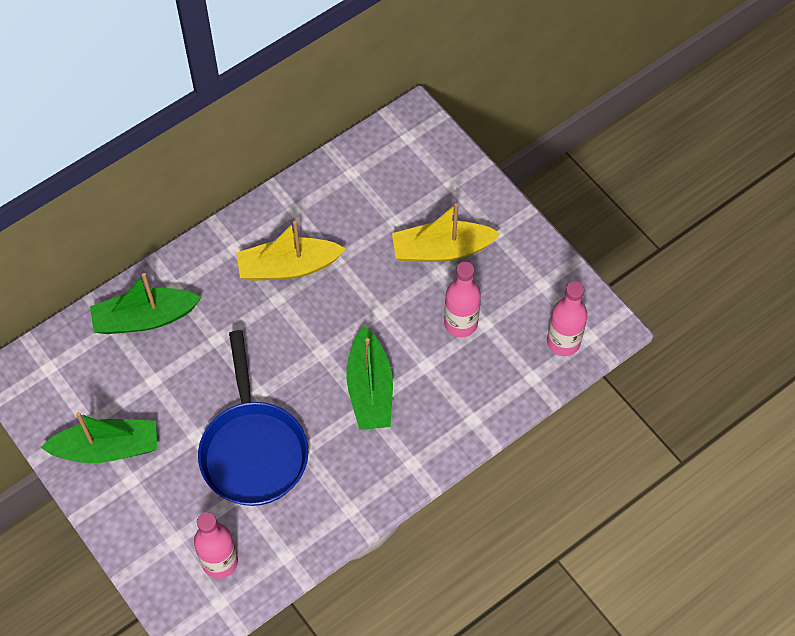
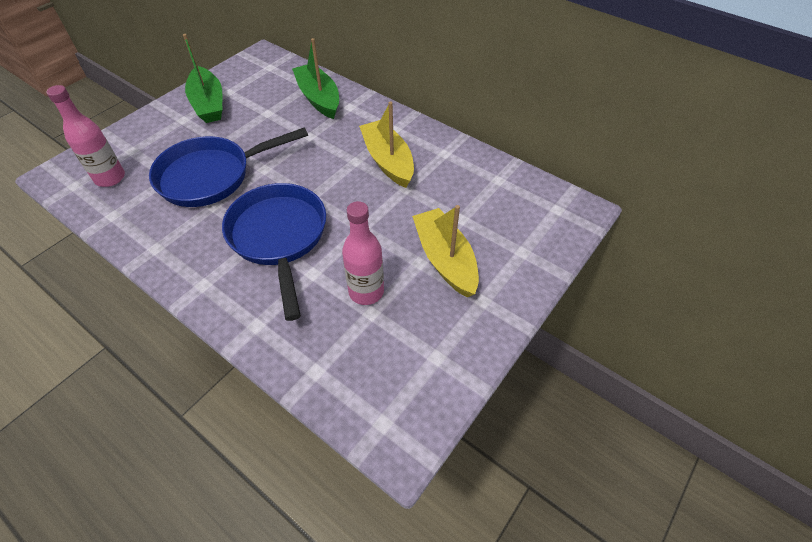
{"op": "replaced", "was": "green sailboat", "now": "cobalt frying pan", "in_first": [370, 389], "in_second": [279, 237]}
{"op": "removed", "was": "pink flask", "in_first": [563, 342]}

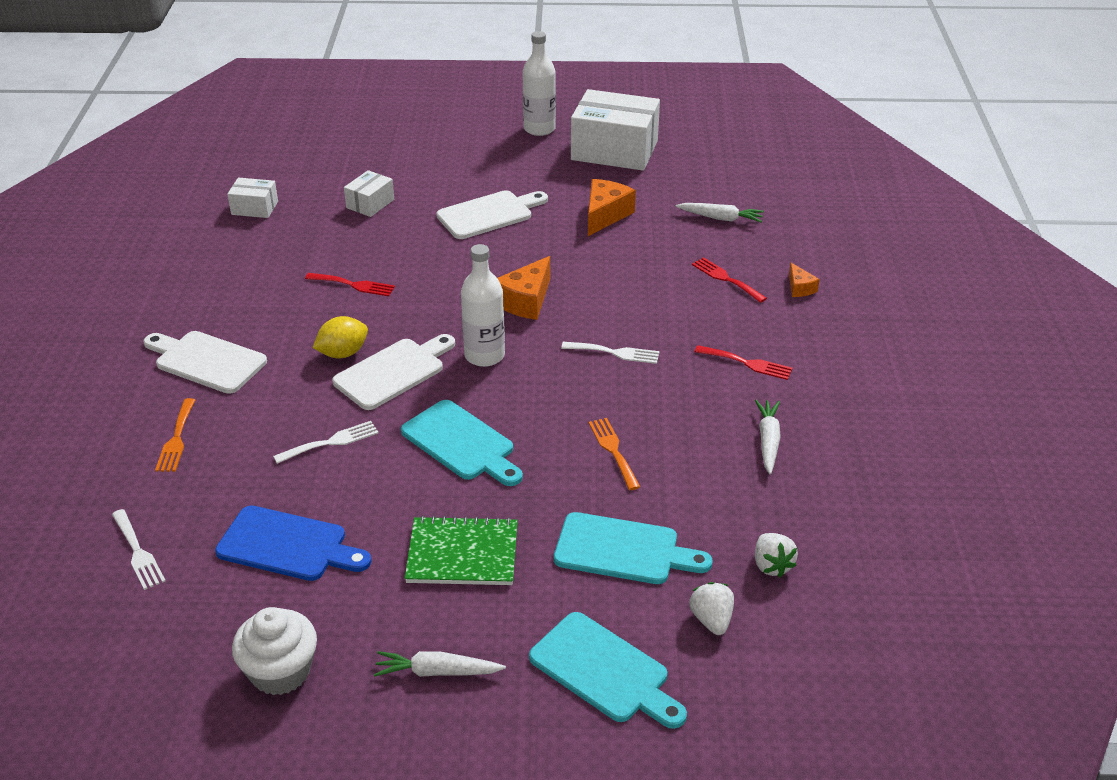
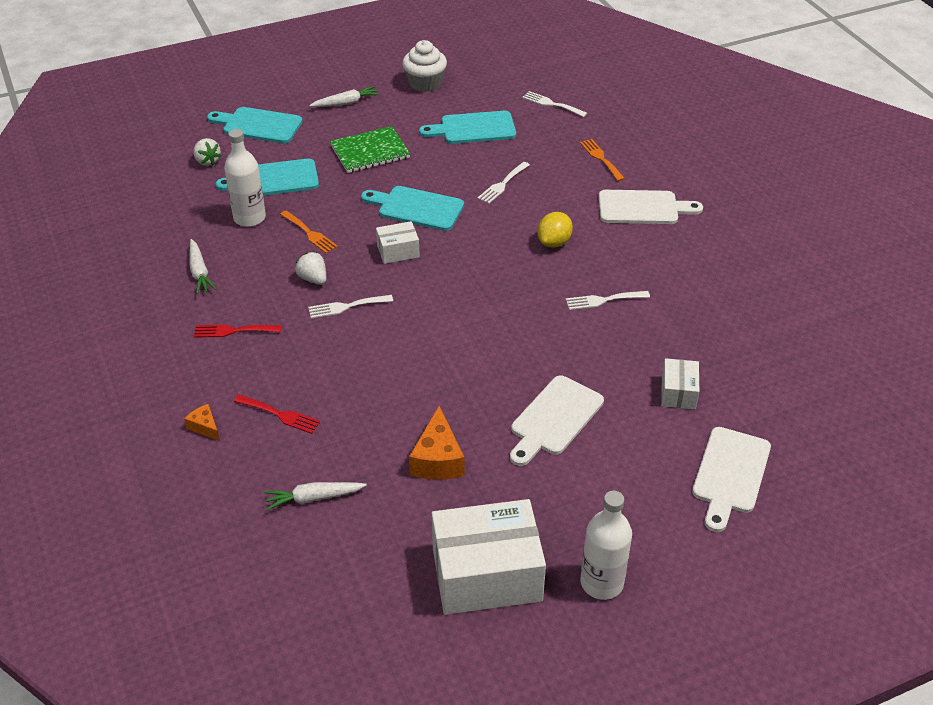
{"op": "recoloured", "was": "cobalt cutting board", "now": "aqua cutting board", "in_first": [288, 545], "in_second": [473, 128]}
{"op": "moved", "was": "white parcel", "in_first": [254, 208], "in_second": [398, 251]}
{"op": "recoloured", "was": "scarlet dinner fork", "now": "white dinner fork", "in_first": [354, 285], "in_second": [603, 300]}
{"op": "moved", "was": "white cutting board", "in_first": [393, 372], "in_second": [730, 474]}
{"op": "moved", "was": "white flask", "in_first": [484, 355], "in_second": [249, 218]}
{"op": "removed", "was": "orange-coloured cheese wedge", "in_first": [526, 301]}
{"op": "moved", "was": "white toy strawberry", "in_first": [771, 565], "in_second": [313, 279]}

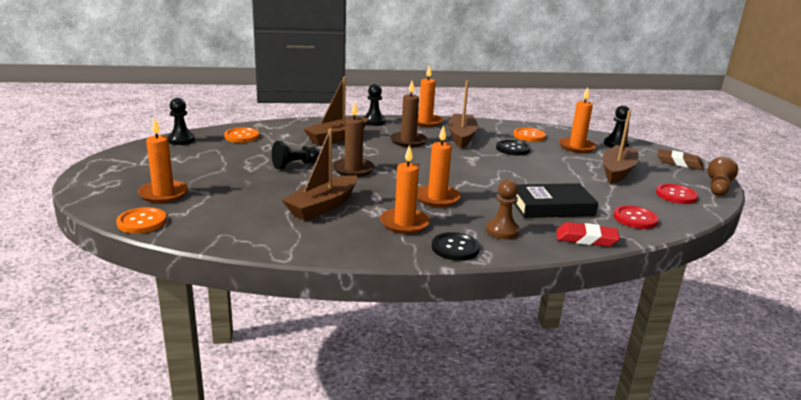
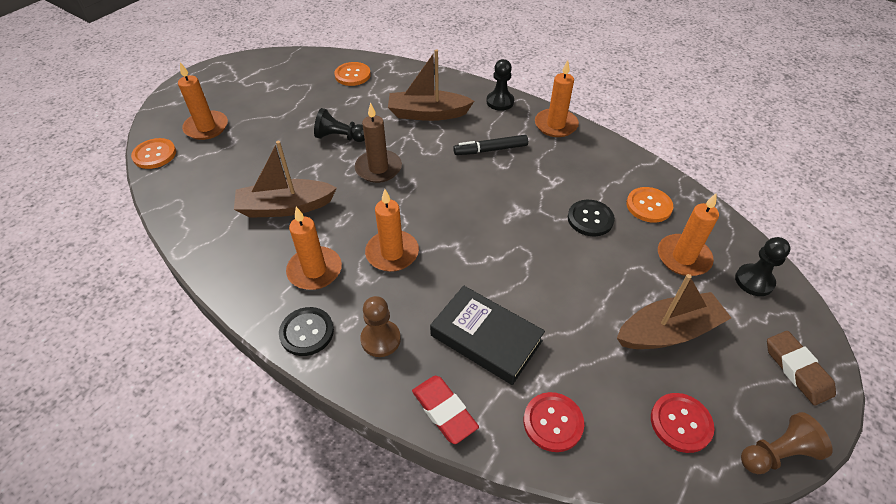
{"op": "removed", "was": "jet-black chess pawn", "in_first": [181, 140]}
{"op": "replaced", "was": "brown pillar candle", "now": "jet-black felt pen", "in_first": [408, 141], "in_second": [490, 150]}
{"op": "removed", "was": "brown sailboat", "in_first": [461, 137]}

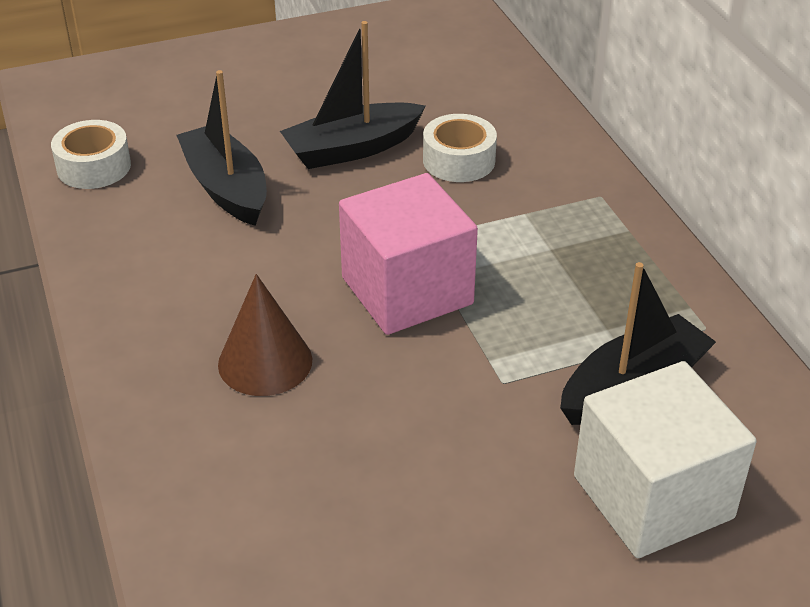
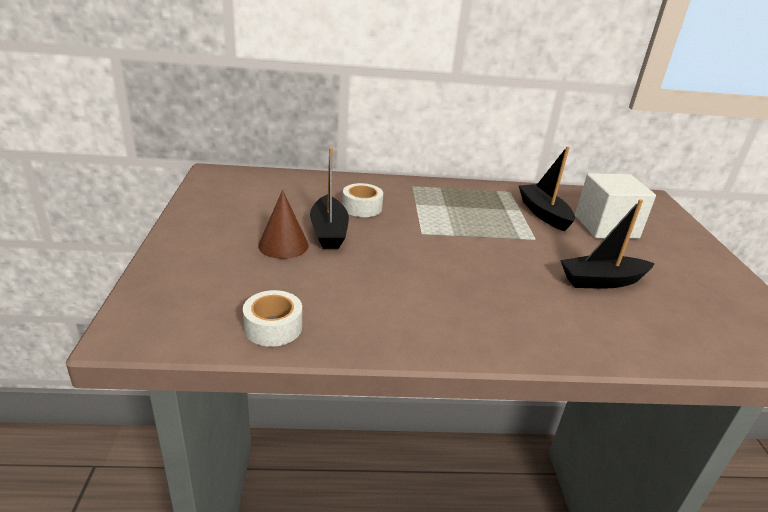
{"op": "moved", "was": "jet-black sailboat", "in_first": [226, 188], "in_second": [602, 281]}
{"op": "moved", "was": "brown cone shape", "in_first": [265, 362], "in_second": [283, 245]}
{"op": "removed", "was": "pink block", "in_first": [407, 291]}

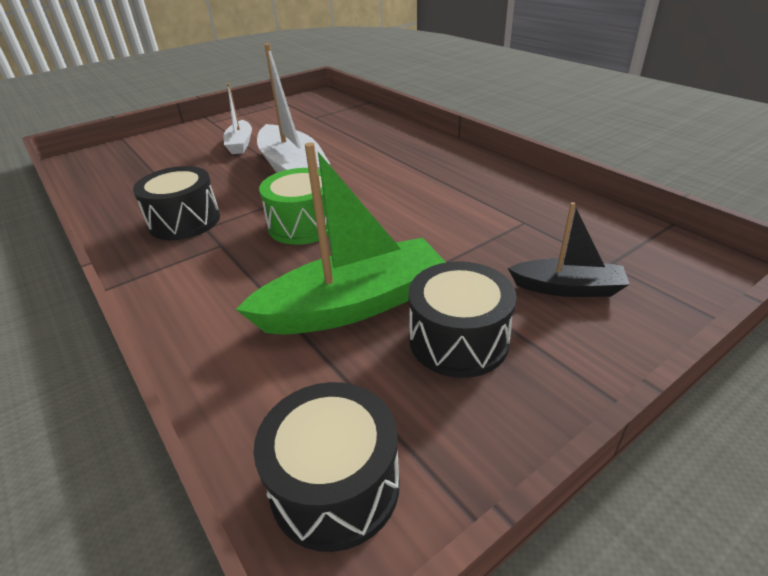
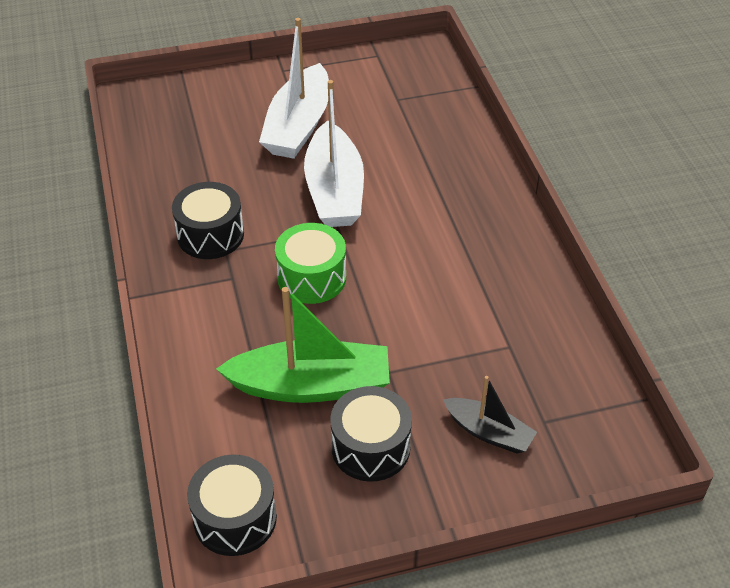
{"op": "resized", "was": "white sailboat", "in_first": [240, 144], "in_second": [298, 126], "ratio": 1.79}

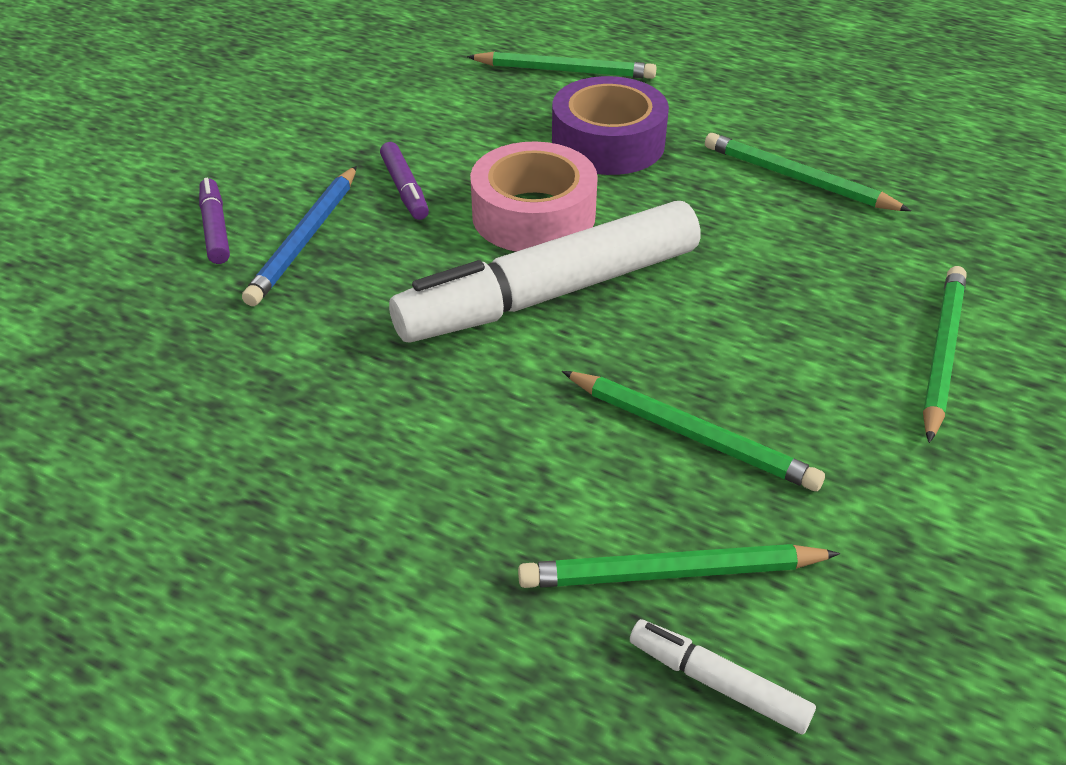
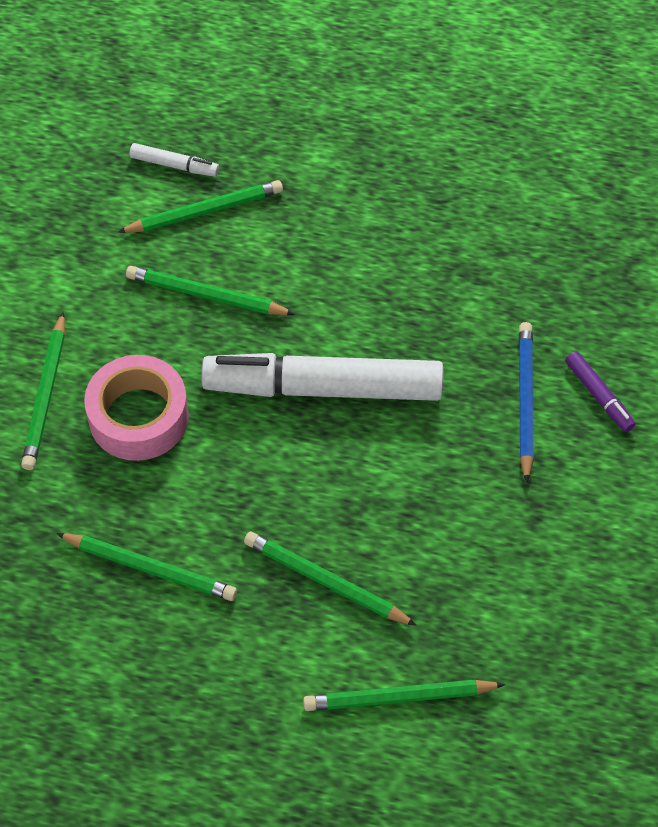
{"op": "removed", "was": "purple felt pen", "in_first": [405, 189]}
{"op": "turned", "was": "white felt pen", "in_first": [550, 293], "in_second": [323, 388], "clockwise": -135}
{"op": "moved", "was": "pink roll of tape", "in_first": [533, 215], "in_second": [138, 416]}
{"op": "replaced", "was": "purple roll of tape", "now": "green lead pencil", "in_first": [608, 143], "in_second": [325, 581]}

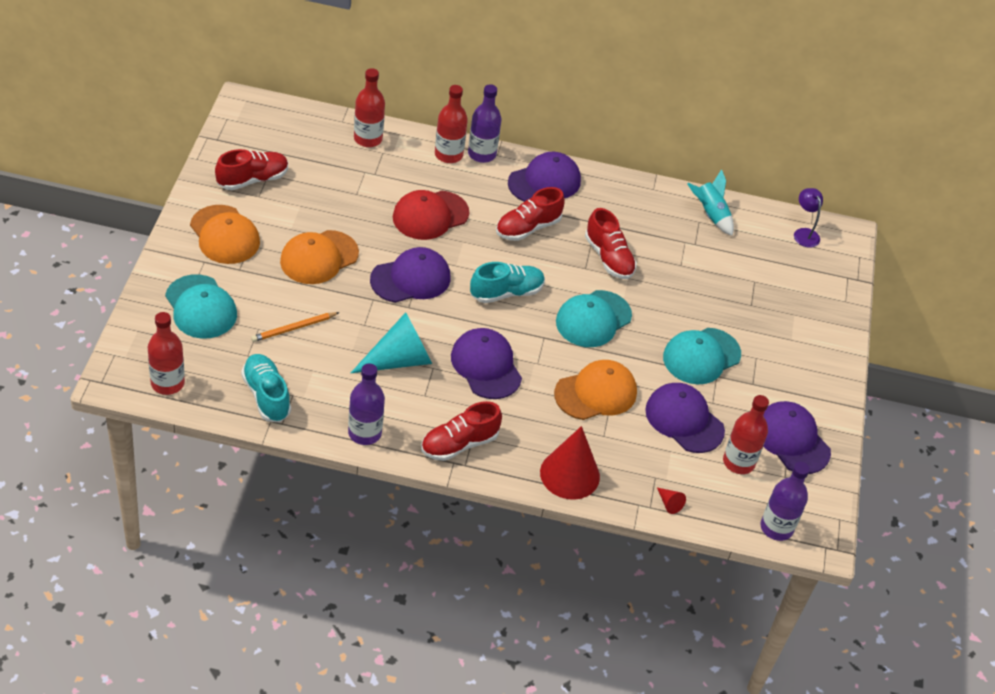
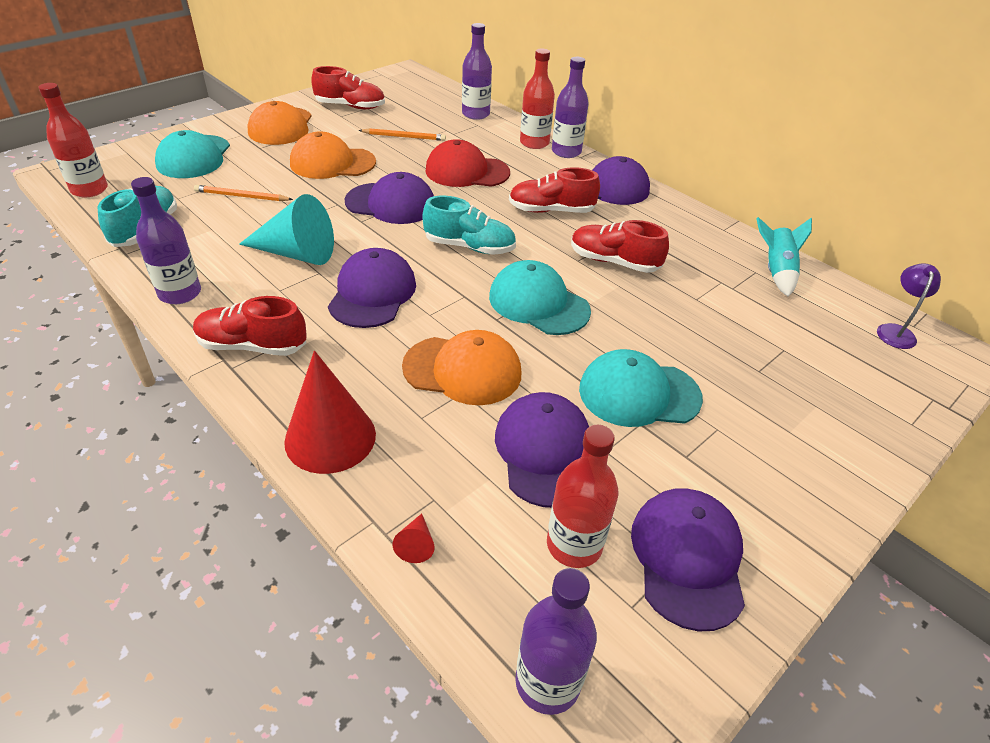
{"op": "recoloured", "was": "scarlet flask", "now": "purple flask", "in_first": [368, 139], "in_second": [475, 114]}
{"op": "turned", "was": "aqua cap", "in_first": [593, 319], "in_second": [538, 303], "clockwise": 45}
{"op": "turned", "was": "scarlet shoe", "in_first": [608, 258], "in_second": [614, 262], "clockwise": 105}
{"op": "added", "now": "orange-coloured lead pencil", "in_second": [404, 137]}

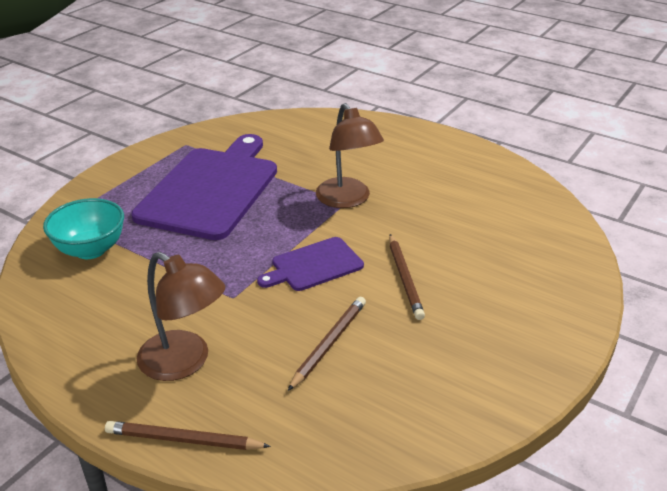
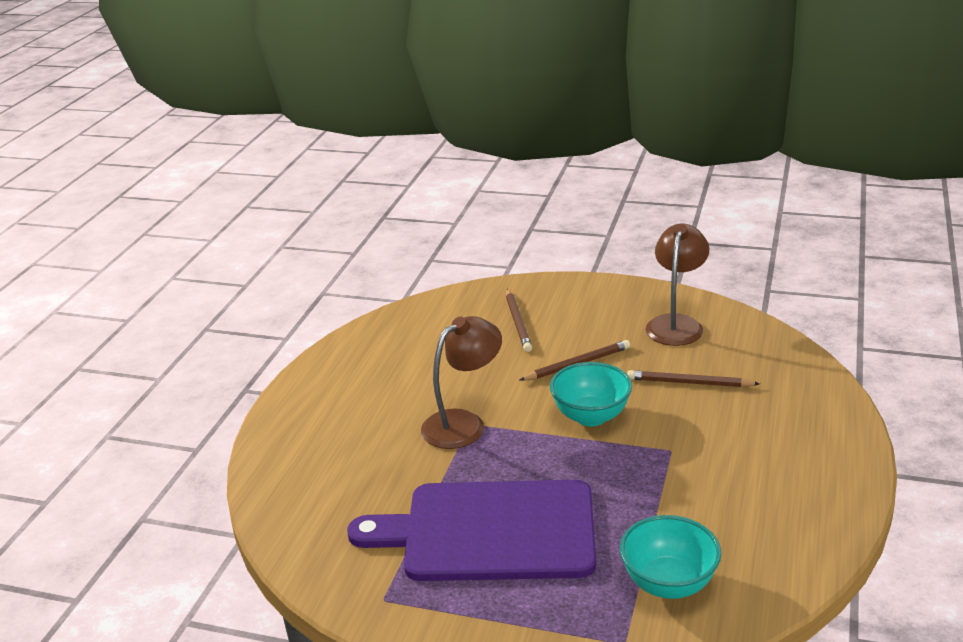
{"op": "moved", "was": "brown lead pencil", "in_first": [184, 440], "in_second": [518, 322]}
{"op": "moved", "was": "brown lamp", "in_first": [184, 362], "in_second": [676, 324]}
{"op": "replaced", "was": "purple cutting board", "now": "aqua bowl", "in_first": [314, 265], "in_second": [591, 416]}

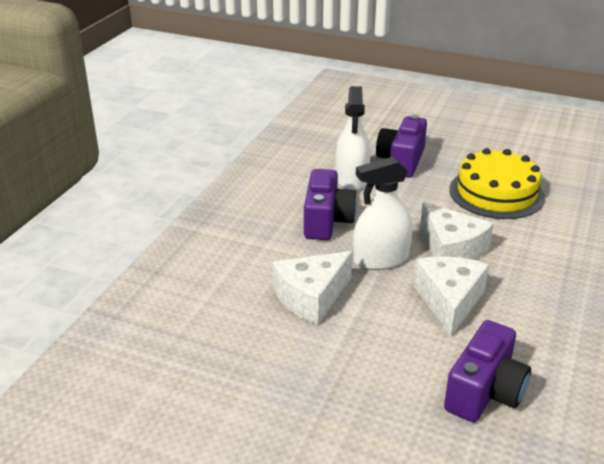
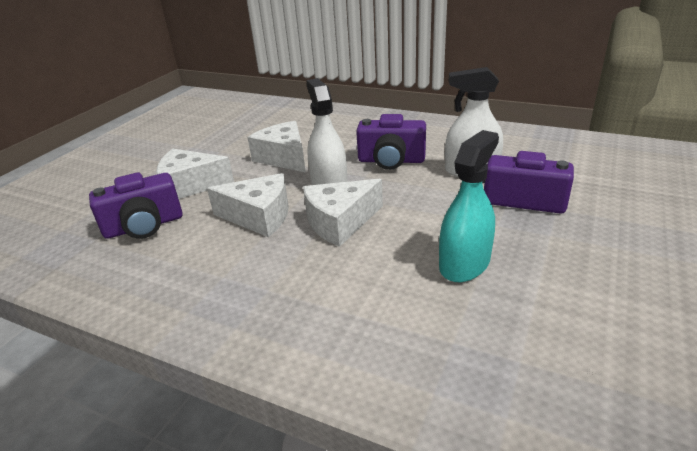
{"op": "turned", "was": "purple compact camera", "in_first": [485, 392], "in_second": [144, 226], "clockwise": -60}
{"op": "replaced", "was": "golden cake", "now": "aqua sprayer", "in_first": [496, 193], "in_second": [464, 264]}
{"op": "added", "now": "white cheese wedge", "in_second": [190, 185]}

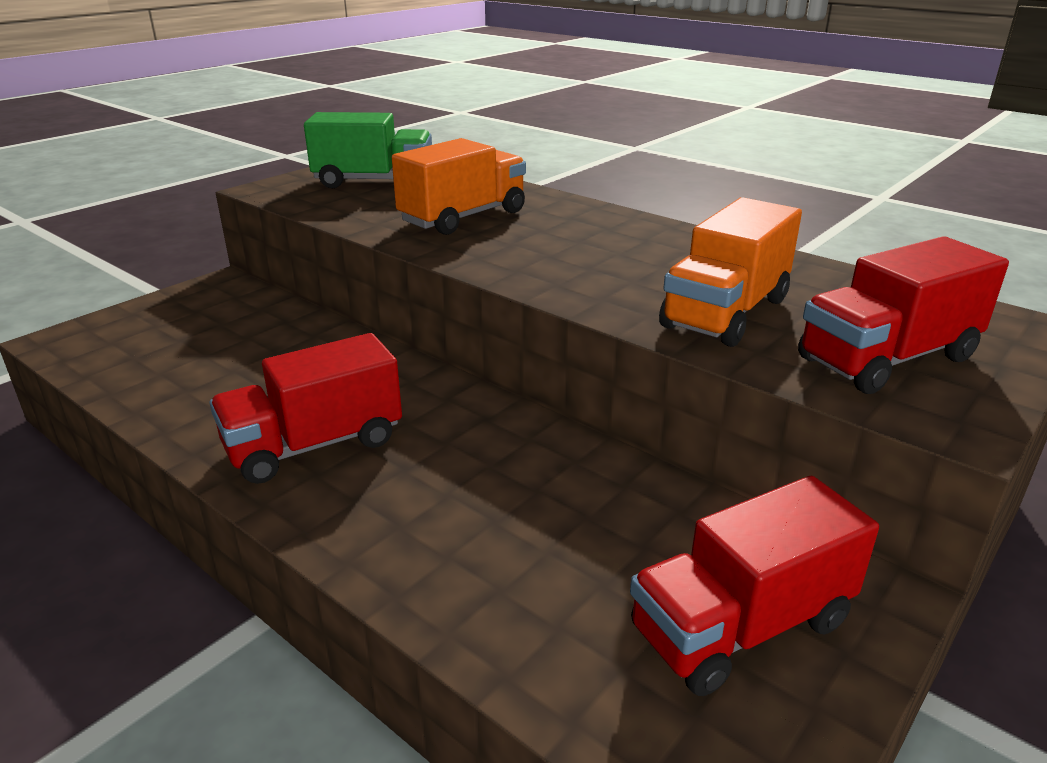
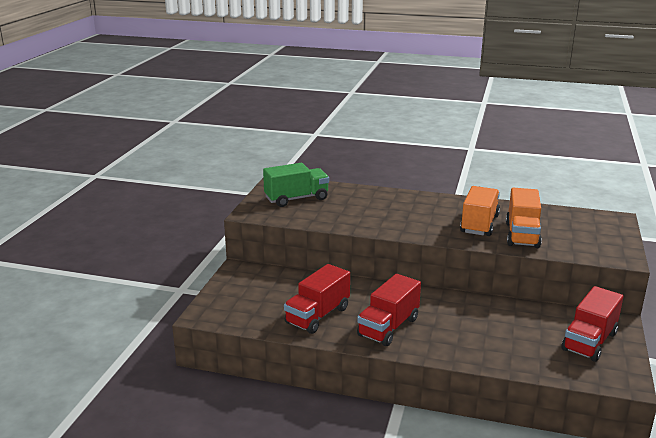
{"op": "moved", "was": "orange-coloured truck", "in_first": [463, 217], "in_second": [479, 224]}
{"op": "moved", "was": "scarlet truck", "in_first": [886, 359], "in_second": [317, 316]}

